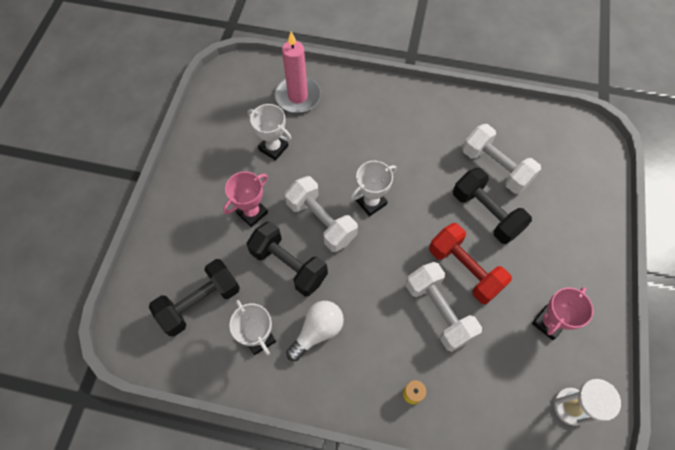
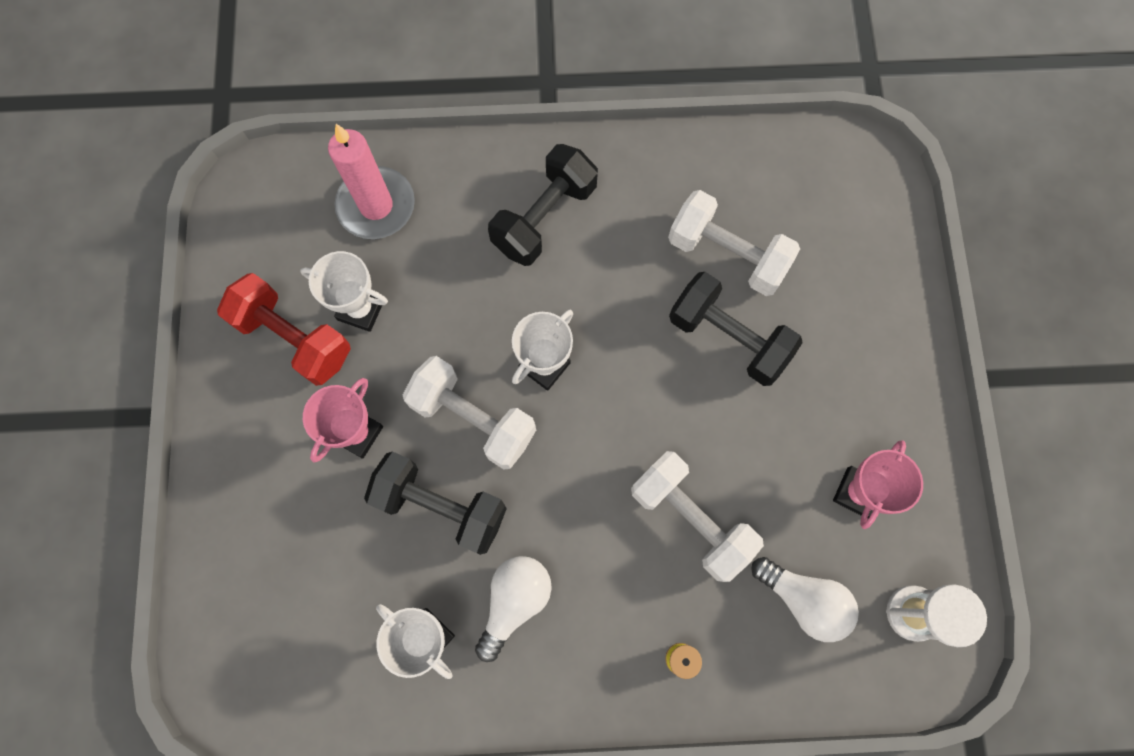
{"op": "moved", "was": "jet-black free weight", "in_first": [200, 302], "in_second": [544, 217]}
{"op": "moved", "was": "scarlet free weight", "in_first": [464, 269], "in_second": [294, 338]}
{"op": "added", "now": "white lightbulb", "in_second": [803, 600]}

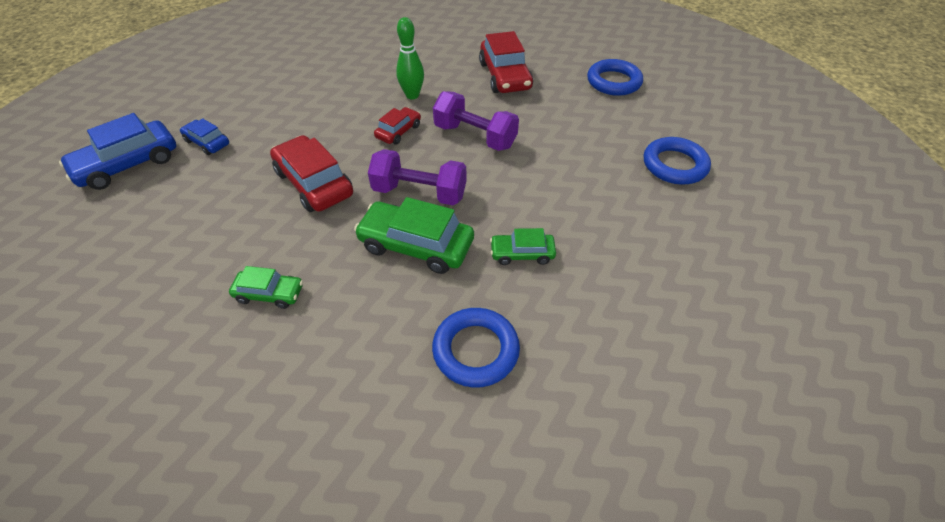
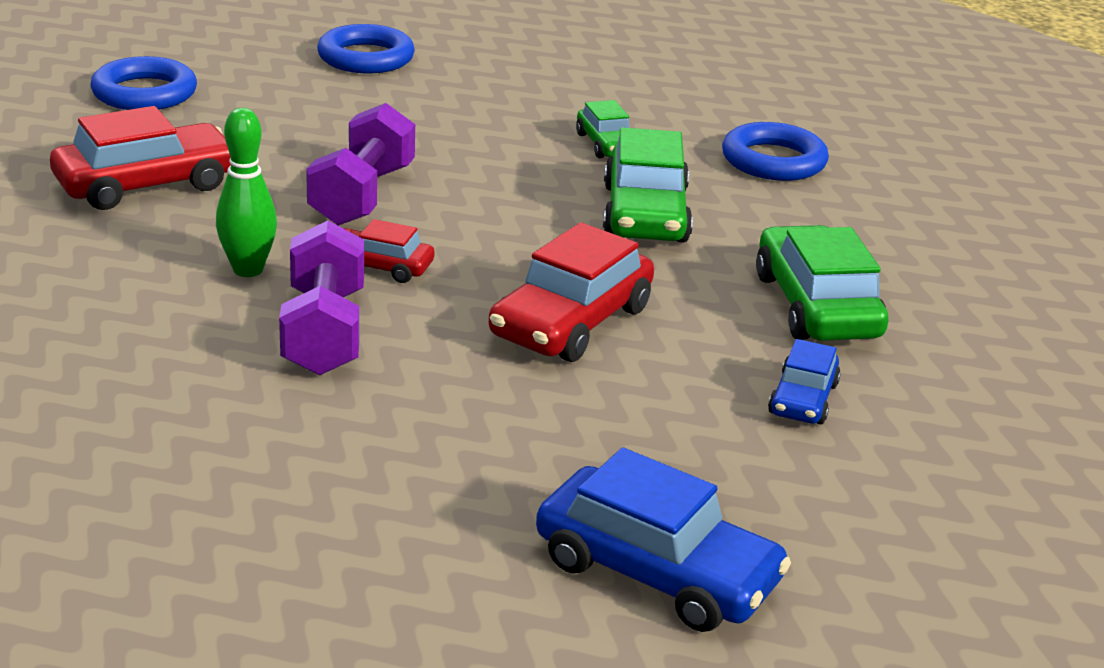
{"op": "moved", "was": "cobalt car", "in_first": [207, 142], "in_second": [803, 399]}
{"op": "resized", "was": "green car", "in_first": [269, 293], "in_second": [816, 306], "ratio": 1.78}
{"op": "moved", "was": "purple free weight", "in_first": [419, 193], "in_second": [324, 332]}

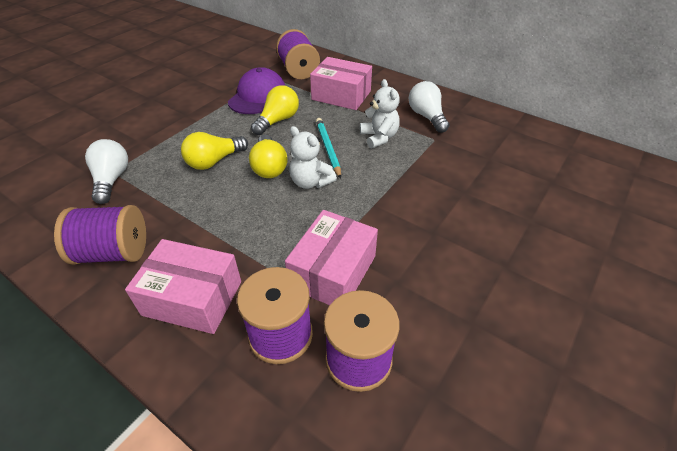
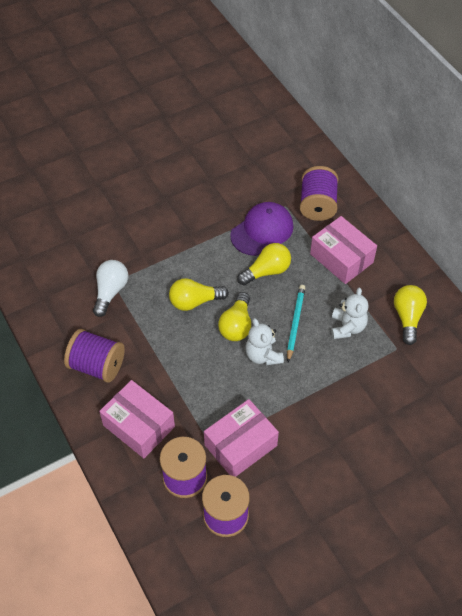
{"op": "recoloured", "was": "white lightbulb", "now": "golden lightbulb", "in_first": [426, 116], "in_second": [407, 317]}

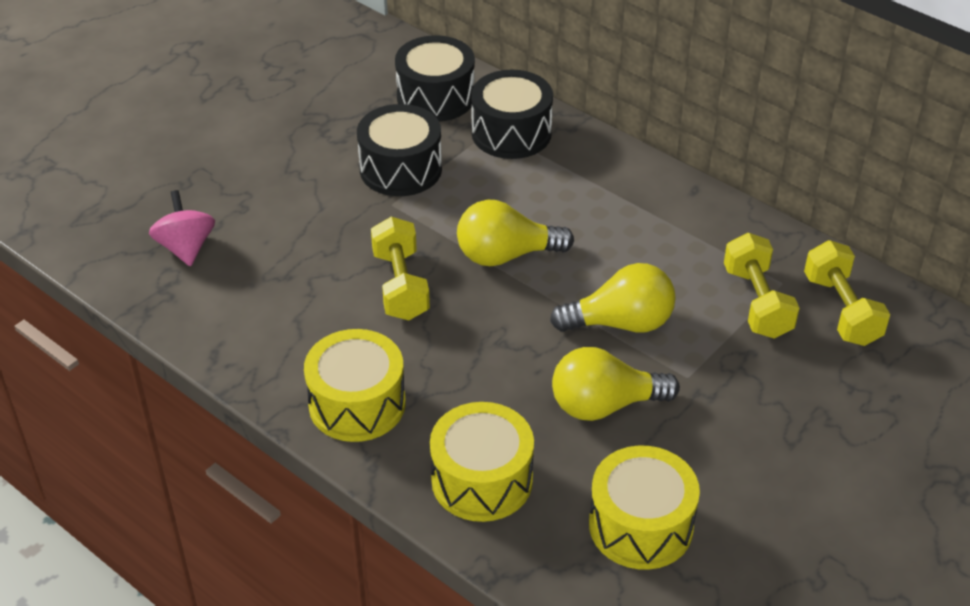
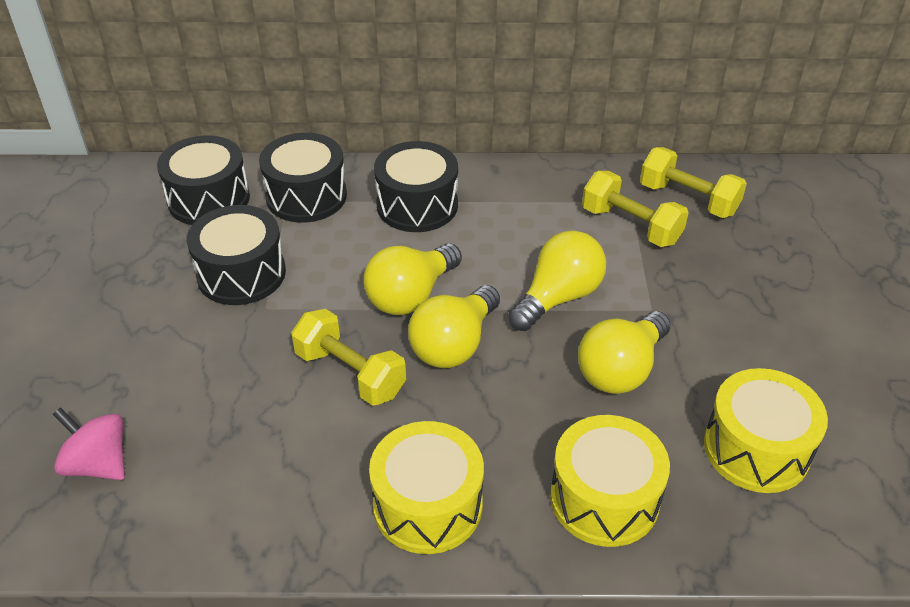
{"op": "added", "now": "jet-black toy drum", "in_second": [417, 205]}
{"op": "added", "now": "golden lightbulb", "in_second": [454, 344]}

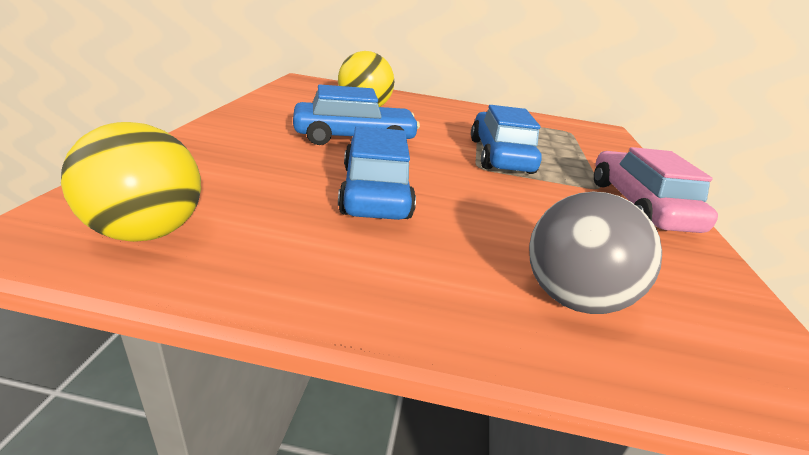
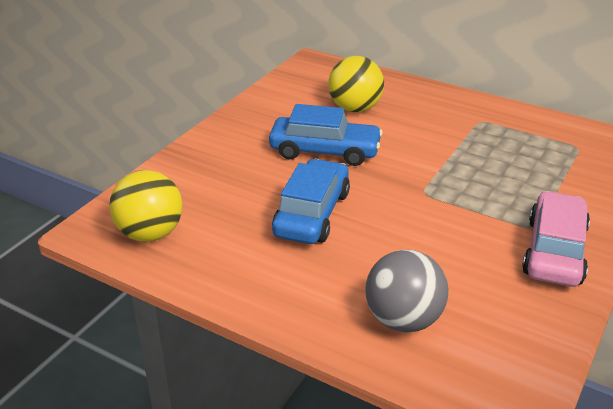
{"op": "removed", "was": "cobalt car", "in_first": [500, 156]}

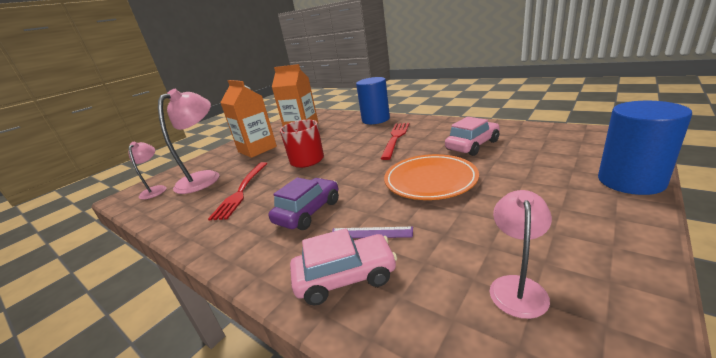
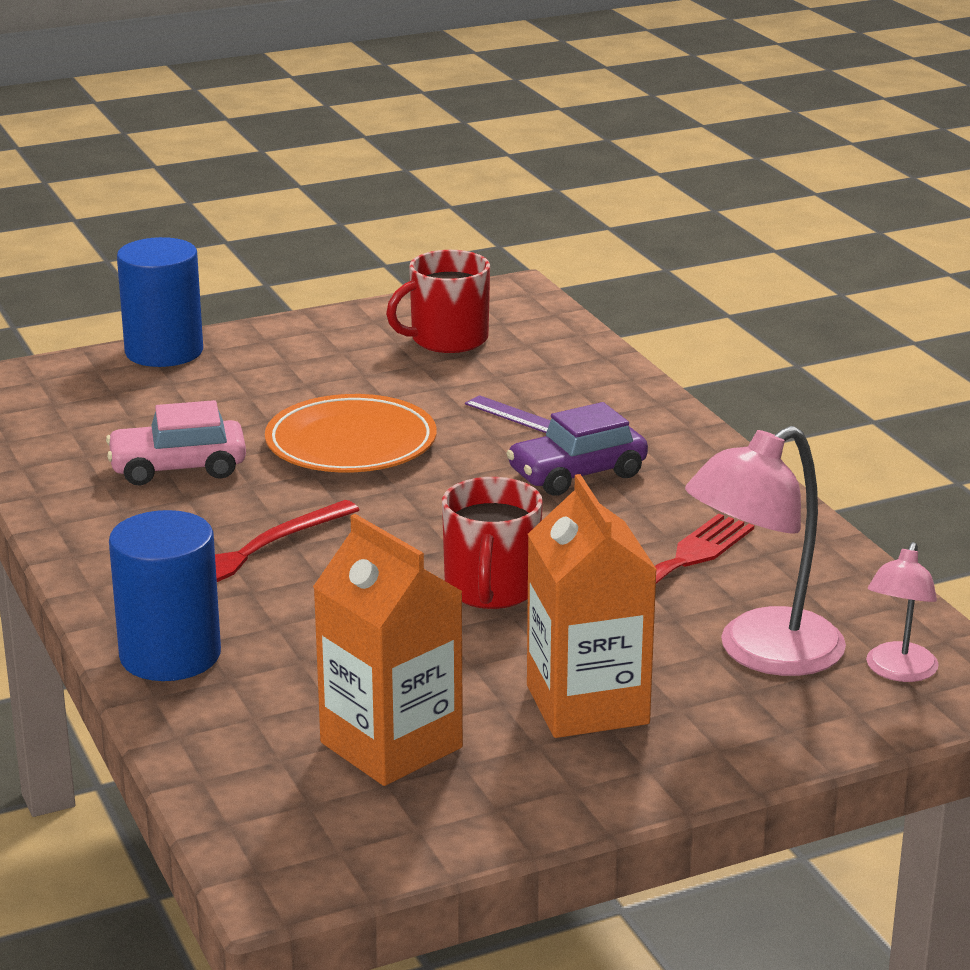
{"op": "removed", "was": "pink car", "in_first": [345, 277]}
{"op": "replaced", "was": "pink lamp", "now": "scarlet mug", "in_first": [517, 286], "in_second": [447, 339]}

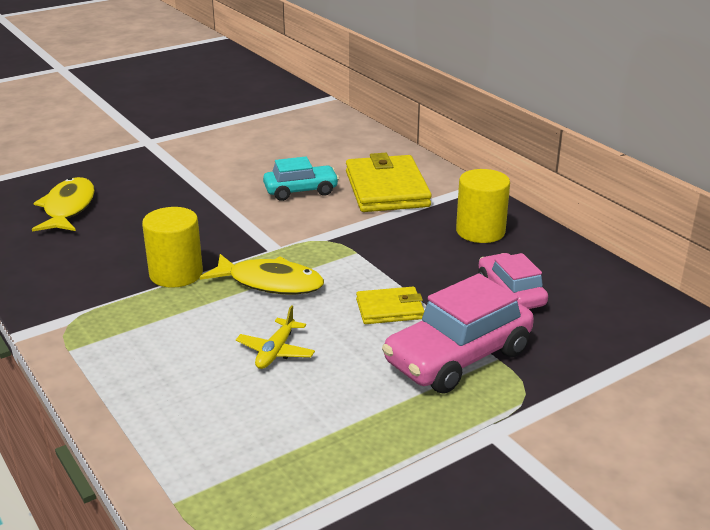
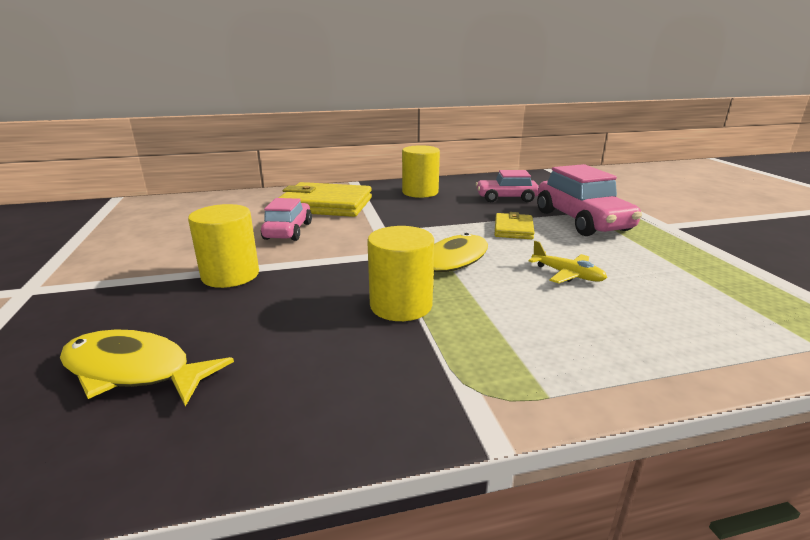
{"op": "recoloured", "was": "aqua car", "now": "pink car", "in_first": [301, 191], "in_second": [288, 231]}
{"op": "added", "now": "golden cylinder shape", "in_second": [230, 275]}

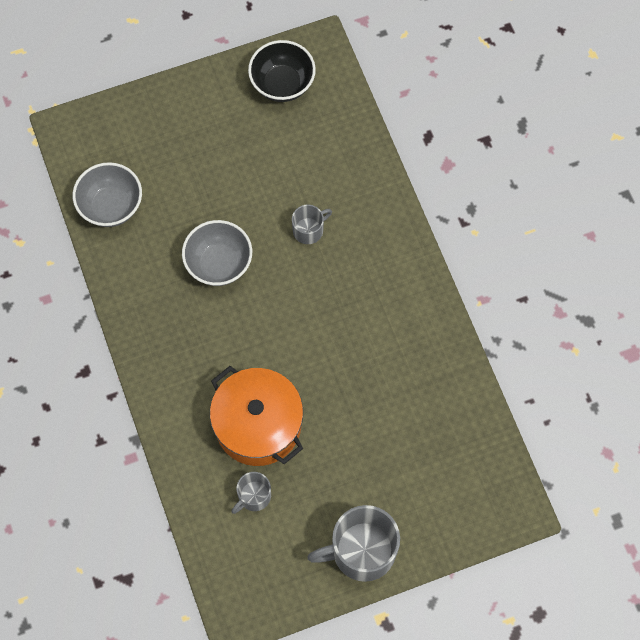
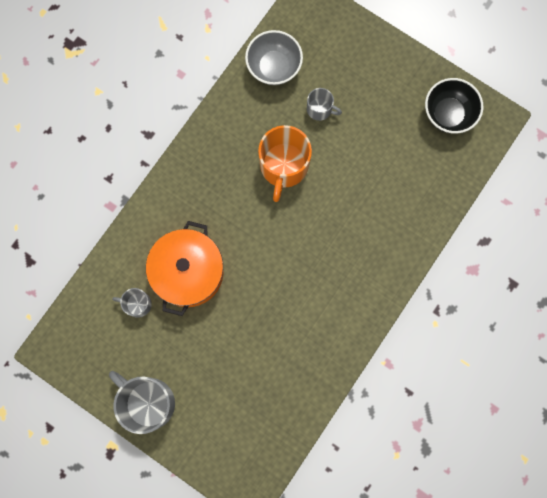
{"op": "replaced", "was": "grey bowl", "now": "orange-coloured mug", "in_first": [219, 264], "in_second": [283, 166]}
{"op": "moved", "was": "grey mug", "in_first": [309, 230], "in_second": [320, 109]}

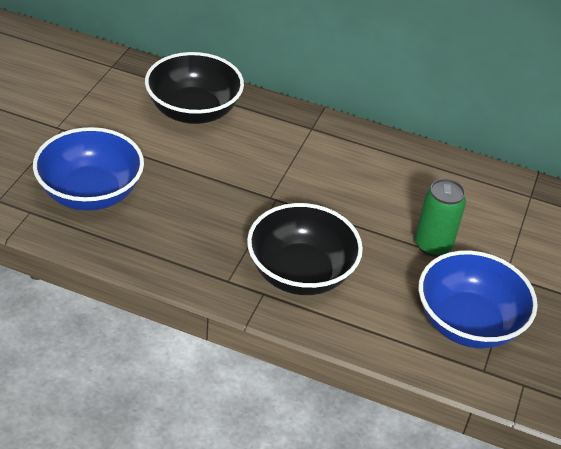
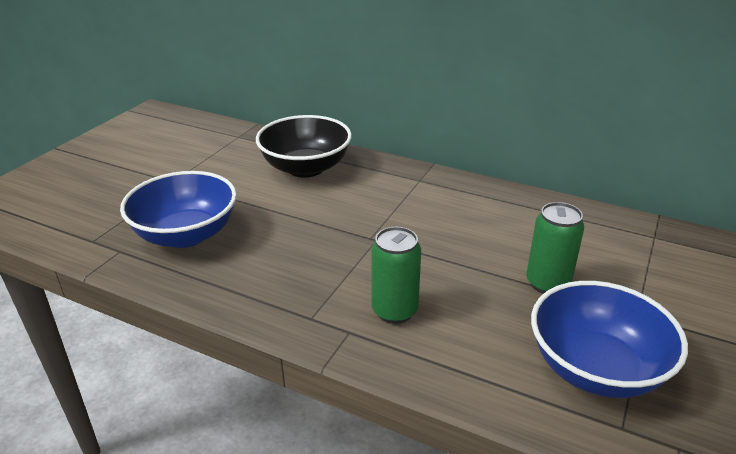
{"op": "replaced", "was": "jet-black bowl", "now": "green tin", "in_first": [300, 273], "in_second": [394, 311]}

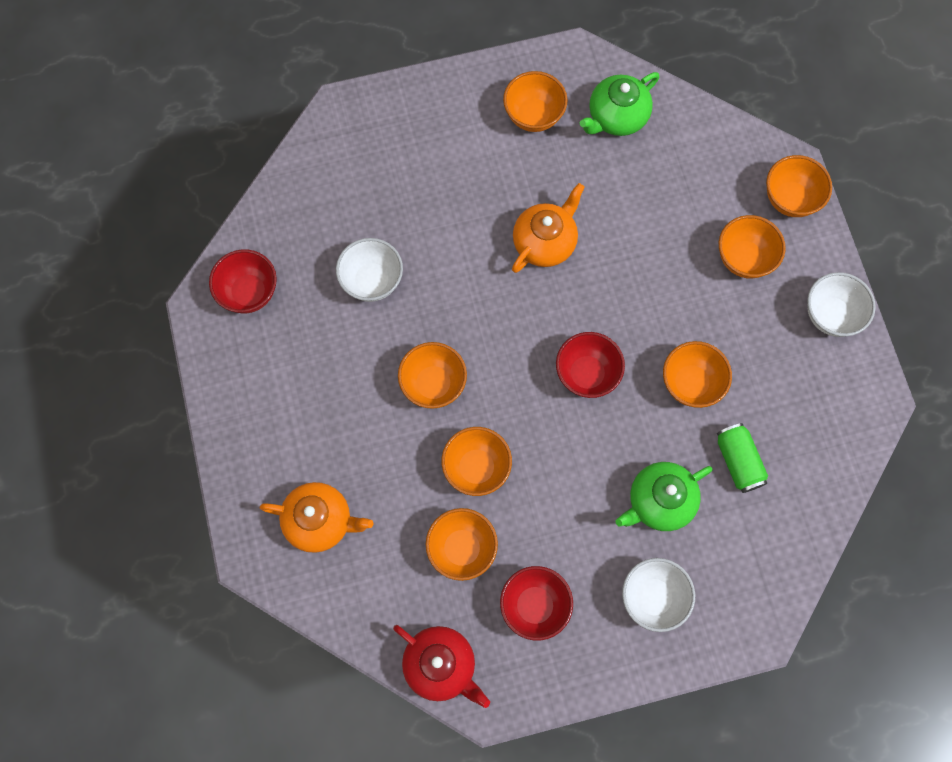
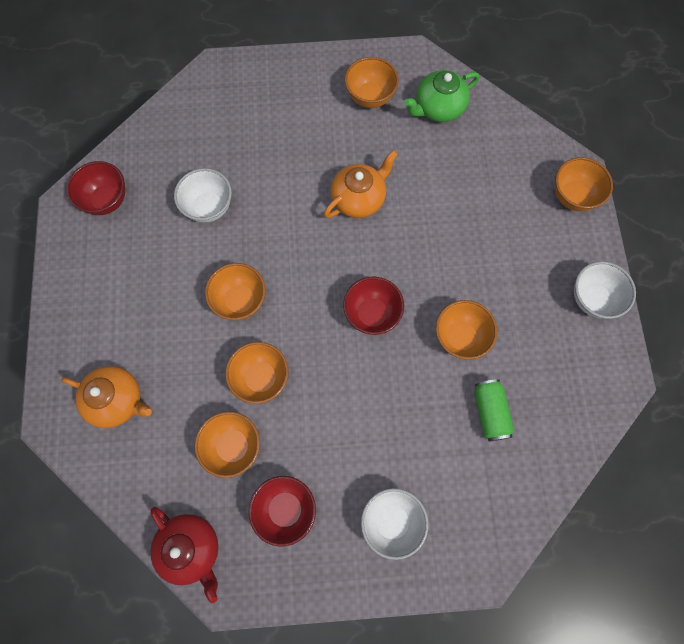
{"op": "removed", "was": "green china teapot", "in_first": [659, 501]}
{"op": "removed", "was": "orange-coloured bowl", "in_first": [744, 258]}

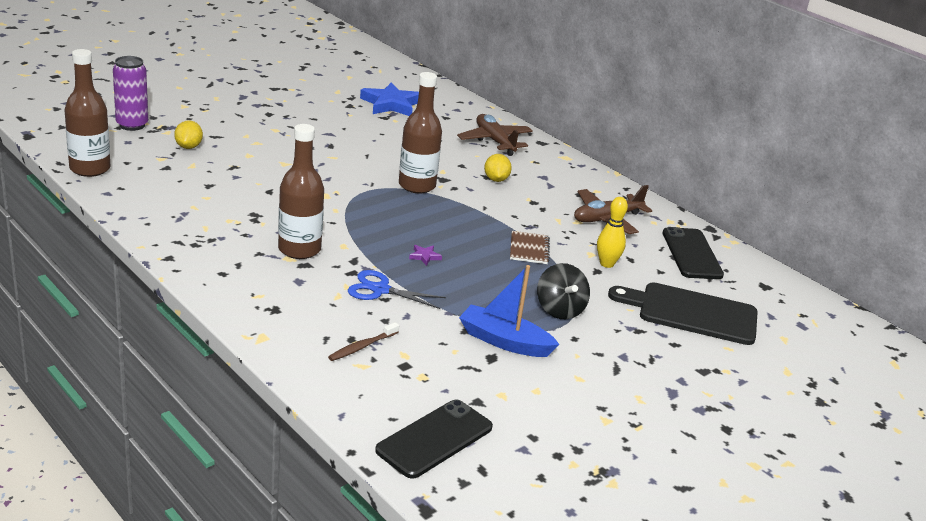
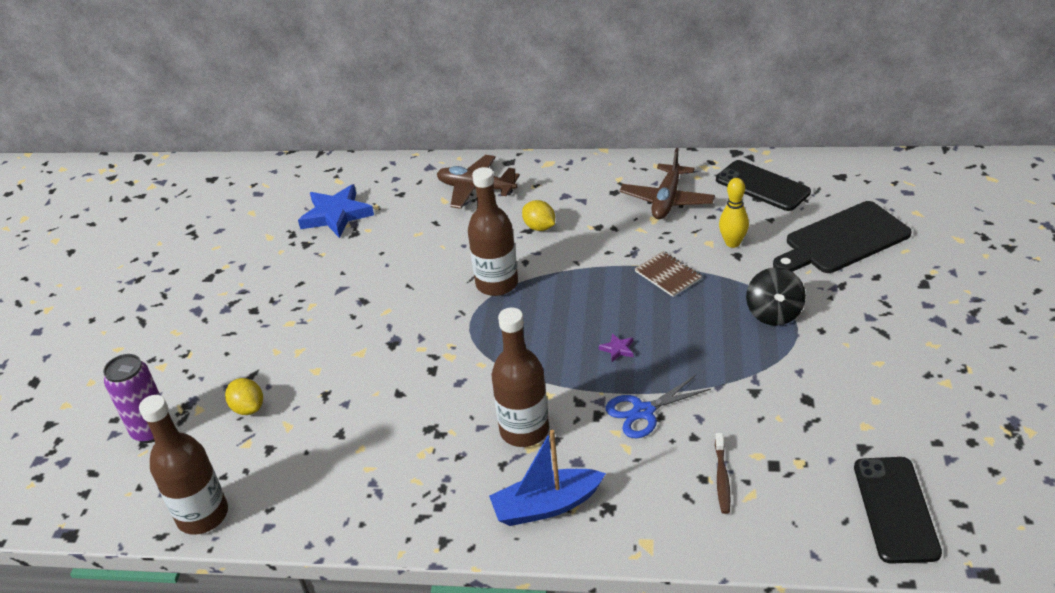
{"op": "moved", "was": "cobalt sailboat", "in_first": [504, 341], "in_second": [546, 506]}
{"op": "turned", "was": "jet-black whirligig", "in_first": [559, 309], "in_second": [774, 313], "clockwise": 60}

